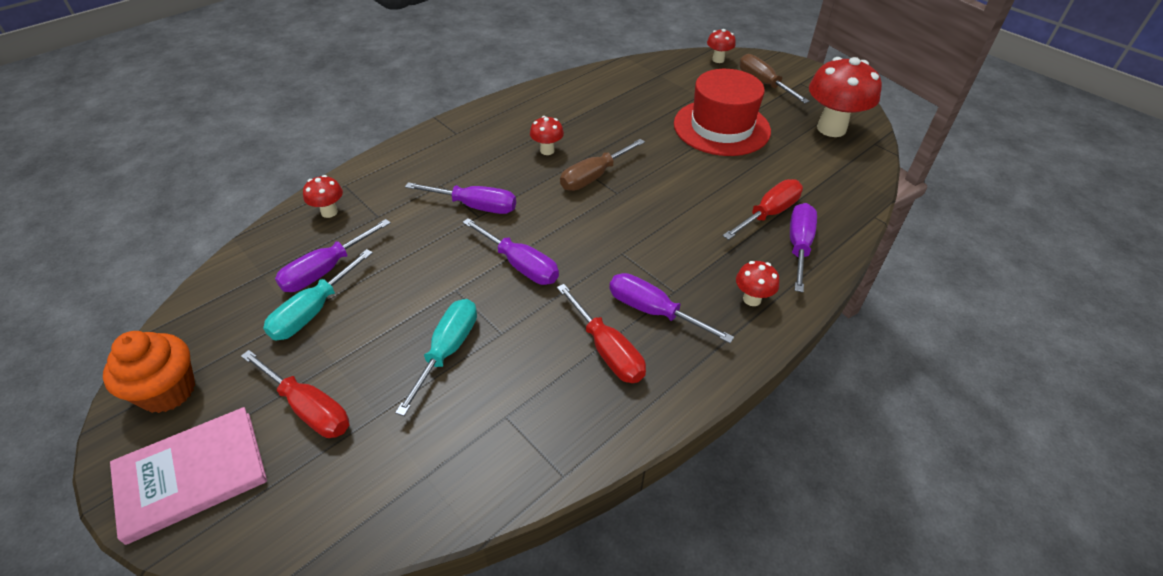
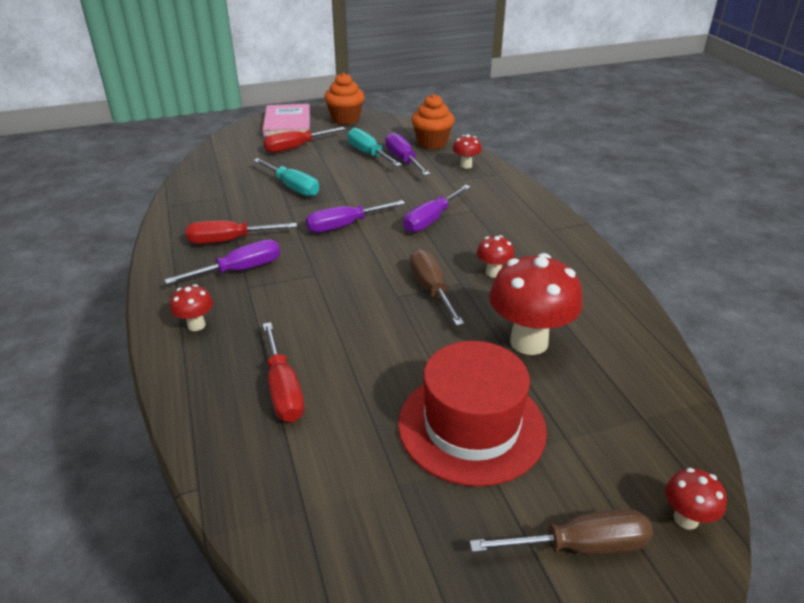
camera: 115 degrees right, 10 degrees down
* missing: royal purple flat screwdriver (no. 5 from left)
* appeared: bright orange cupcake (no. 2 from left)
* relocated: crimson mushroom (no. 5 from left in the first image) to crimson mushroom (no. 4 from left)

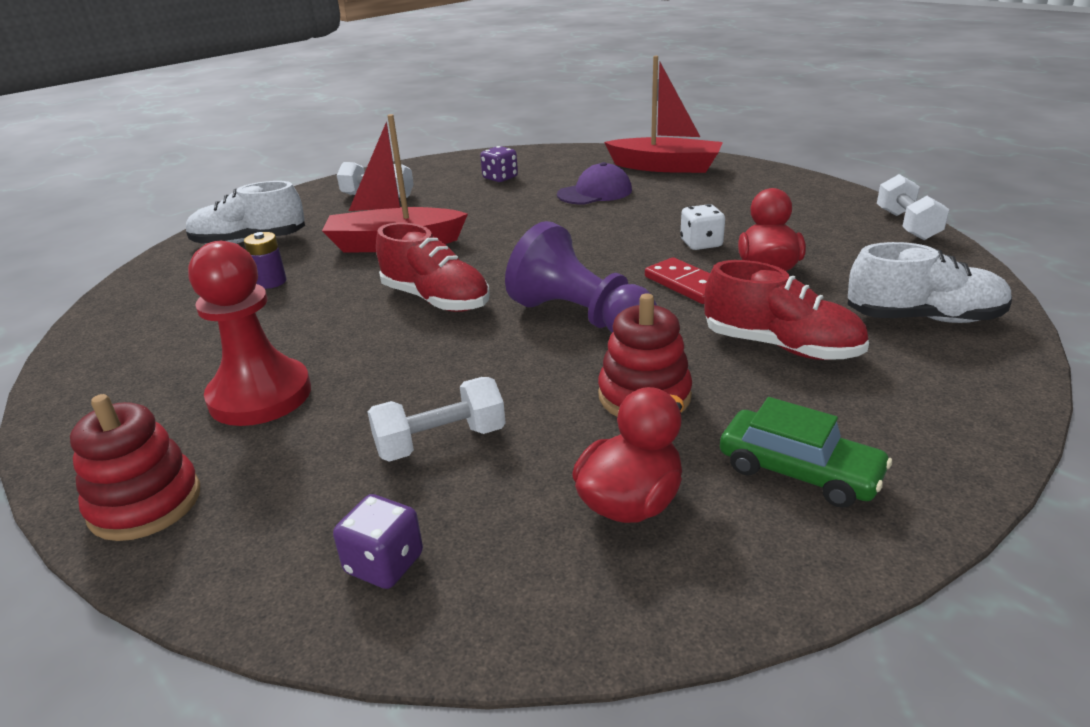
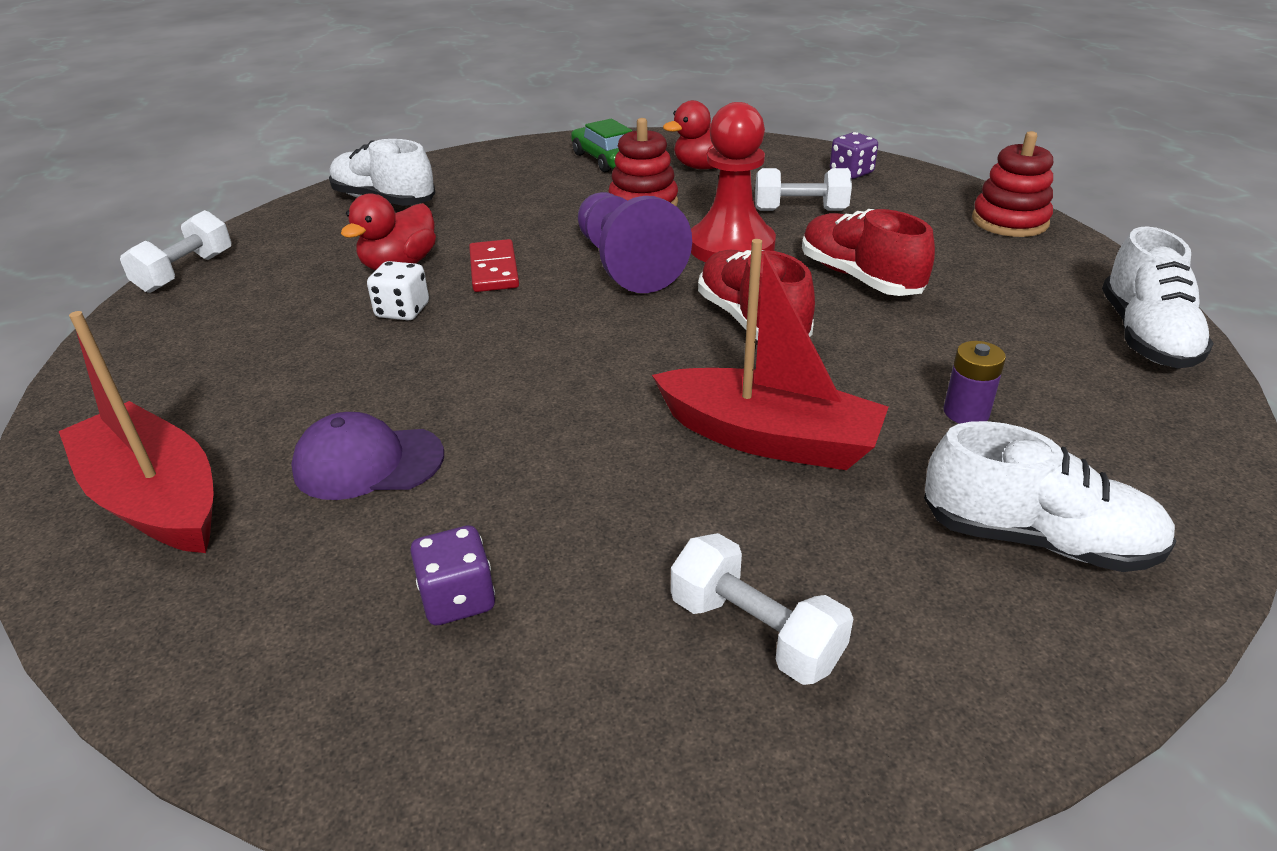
camera: 155 degrees left, 5 degrees up
* appeared: snow-white lace-up shoe (no. 3 from left)
* relocated: crimson pawn
* relocated: crimson lace-up shoe (no. 2 from left)

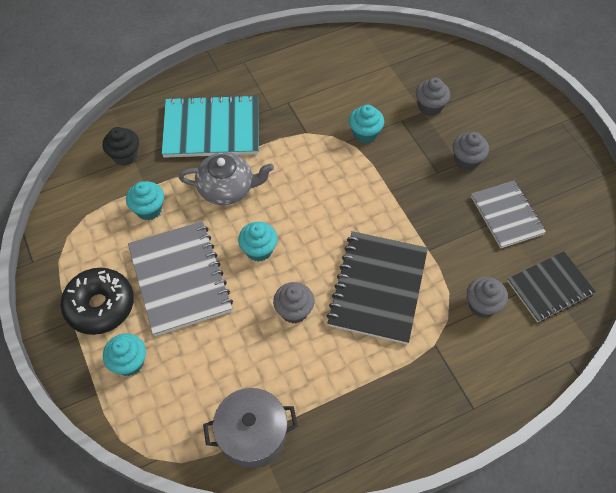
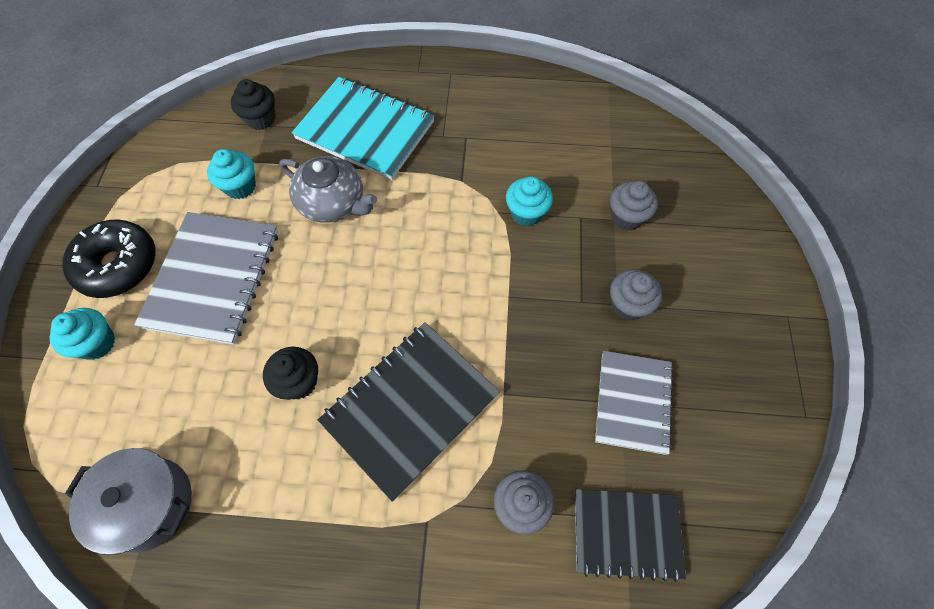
camera: 30 degrees right, 5 degrees up
* missing: turquoise cupcake (no. 3 from left)
* colour: gray cupcake (no. 1 from left) to ebony cupcake (no. 2 from left)

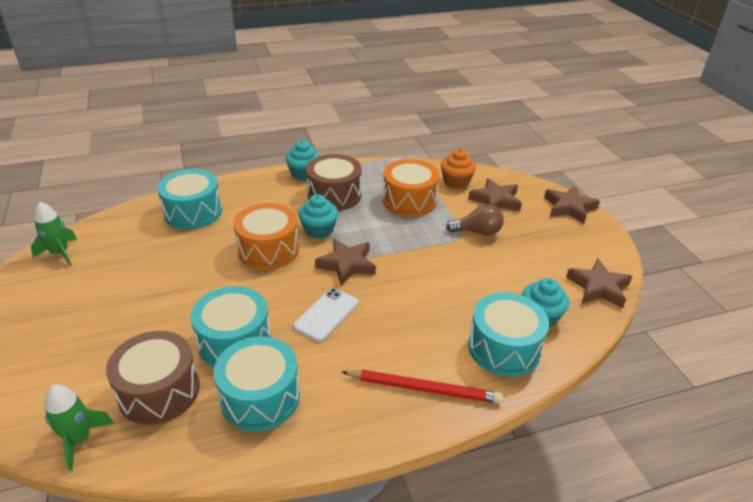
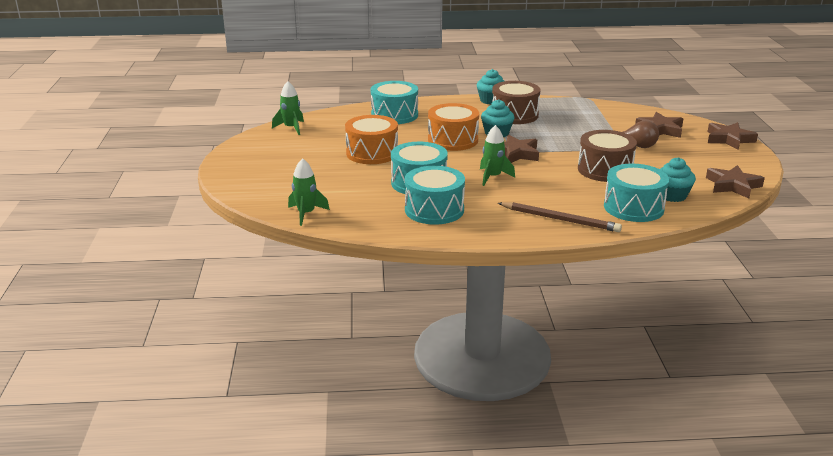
camera: 15 degrees right, 10 degrees down
* missing: bright orange cupcake
* relocated: russet snare drum (no. 1 from left in the first image) to russet snare drum (no. 2 from left)
* relocated: bright orange snare drum (no. 2 from left in the first image) to bright orange snare drum (no. 1 from left)
* exchanged: snow-white mobile phone to leaf-green rocket (no. 3 from left)
* colour: crimson wooden pencil to russet wooden pencil

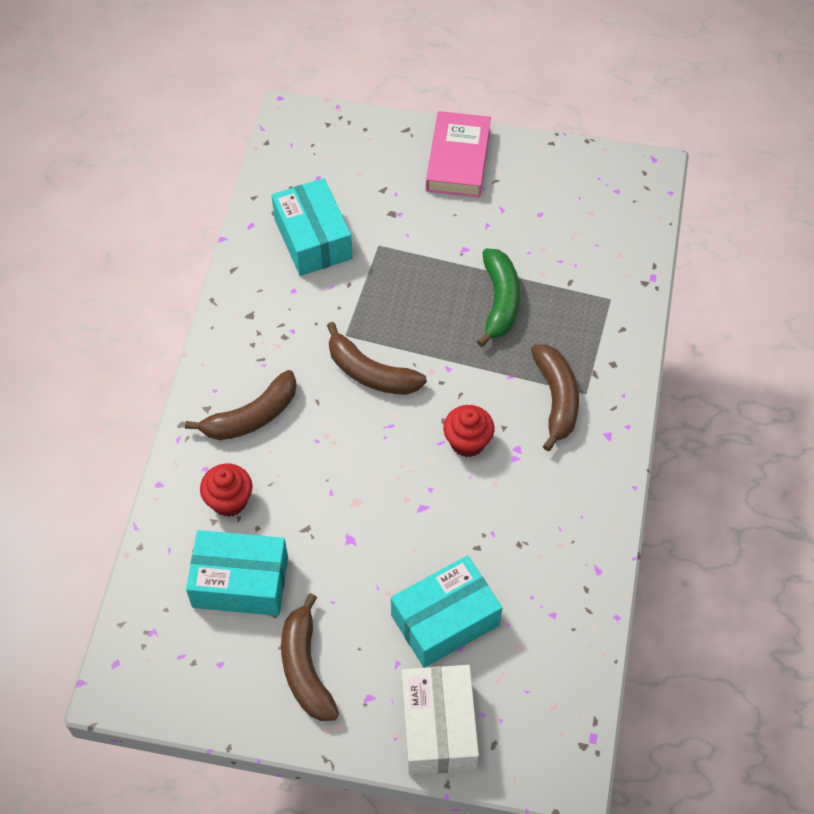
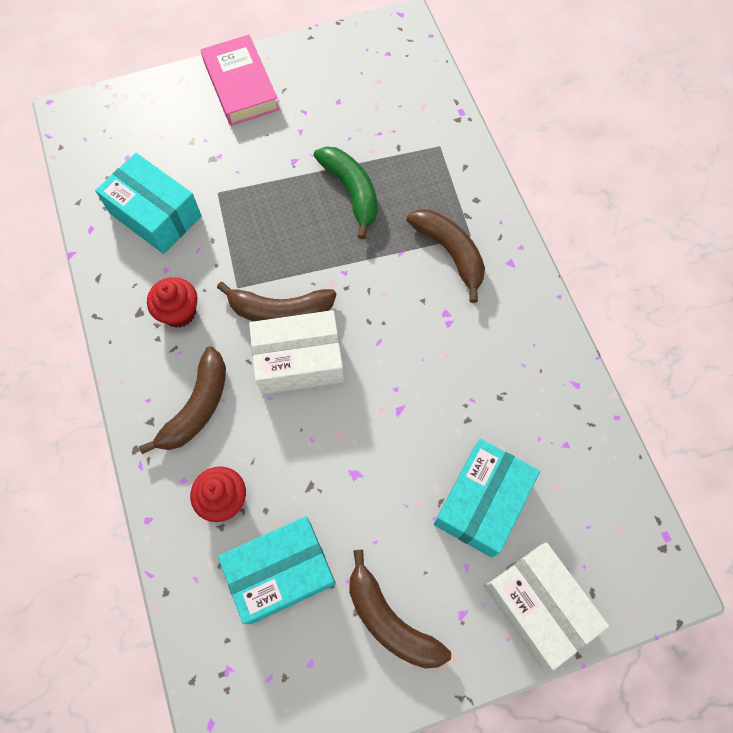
camera: 30 degrees left, 10 degrees up
* appeared: snow-white box (no. 1 from left)
* relocated: crimson cupcake (no. 2 from left in the first image) to crimson cupcake (no. 1 from left)

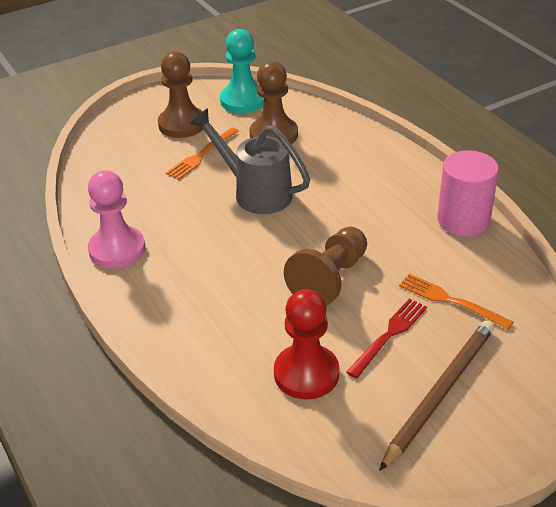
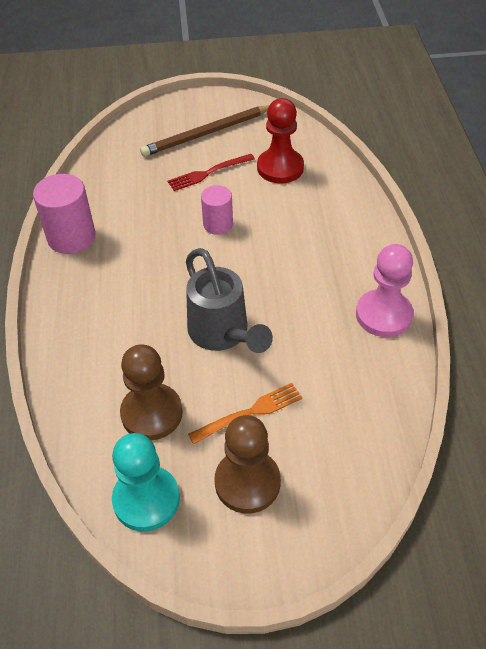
camera: 155 degrees left, 10 degrees up
* missing: bright orange table fork (no. 2 from left)
* exchanged: russet pawn (no. 3 from left) to rosy cylinder shape (no. 2 from left)

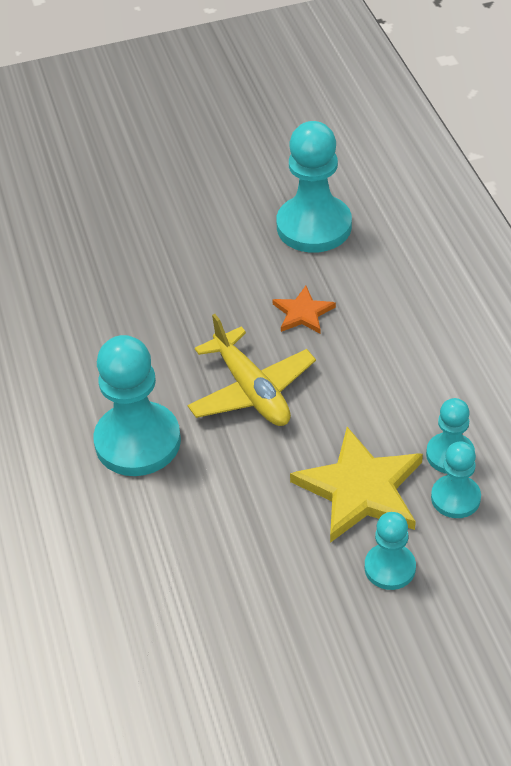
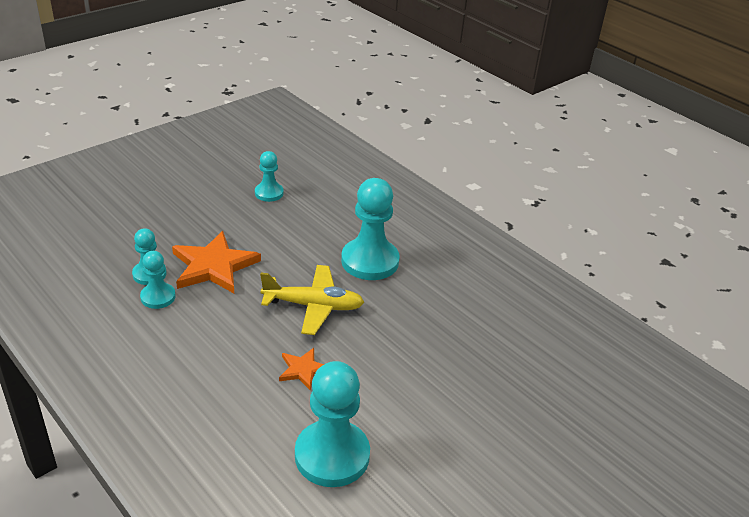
camera: 150 degrees right, 10 degrees down
* relocated: turquoise pawn (no. 3 from left)
* colour: bright yellow star to bright orange star (no. 1 from left)
* spun: bright yellow plane 150 degrees clockwise

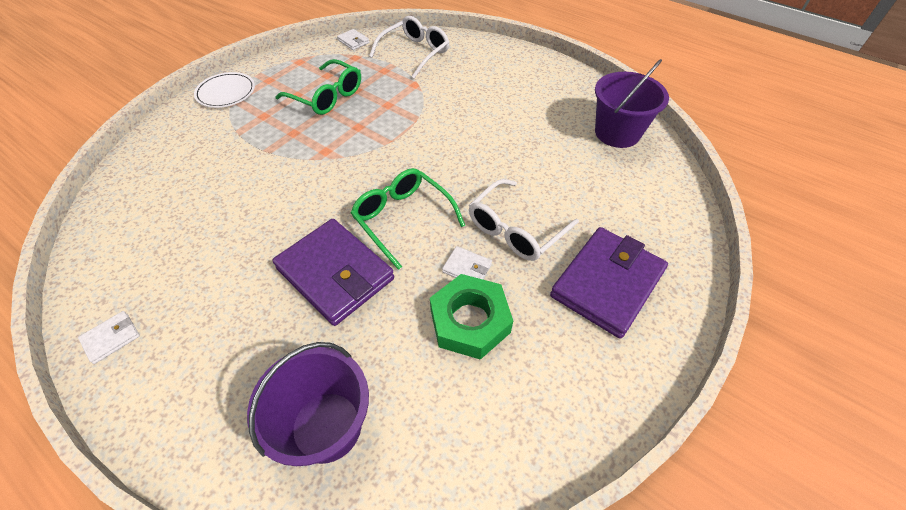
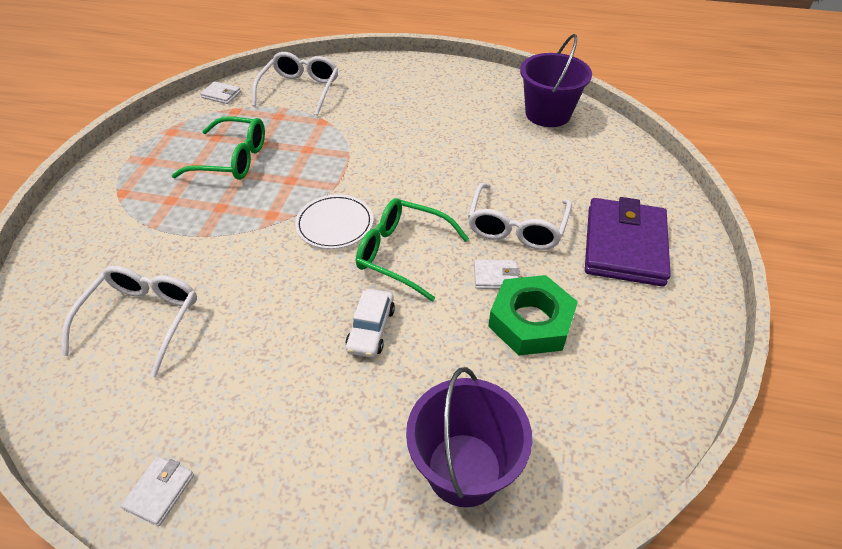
camera: 25 degrees left, 5 degrees down
* appeared: snow-white spectacles (no. 1 from left)
* relocated: snow-white flat dish
* exchanged: royal purple billfold (no. 1 from left) to snow-white car

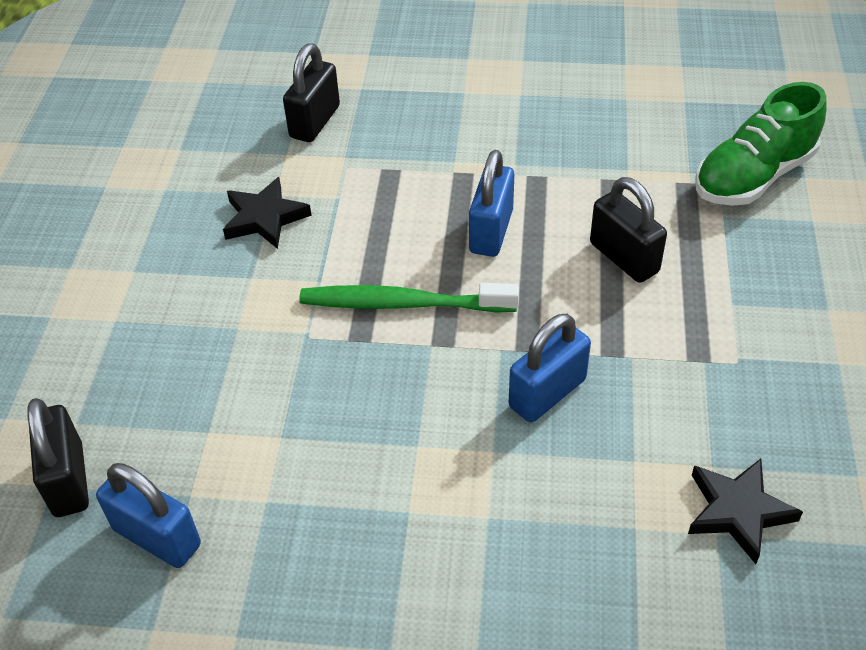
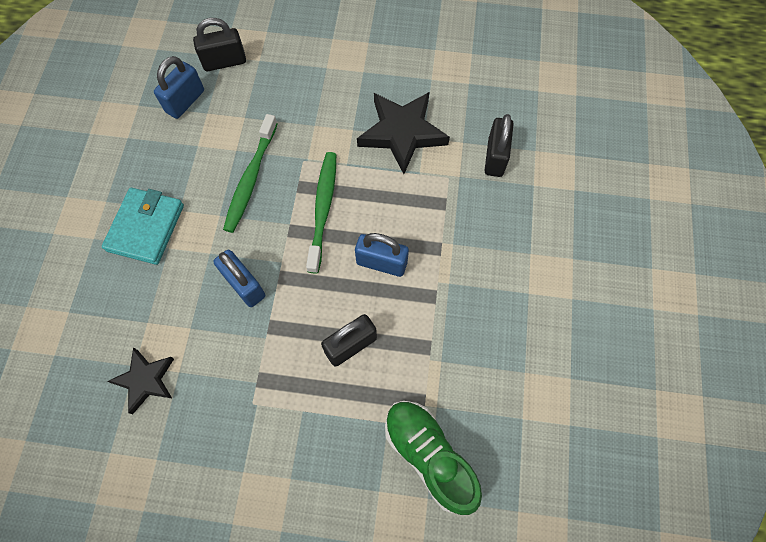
camera: 90 degrees right, 20 degrees up
* appeared: turquoise billfold
* appeared: leaf-green dental brush (no. 1 from left)
* spun: ebony lock (no. 2 from left in the first image) 75 degrees clockwise
* size: ebony star (no. 1 from left in the first image) x1.64

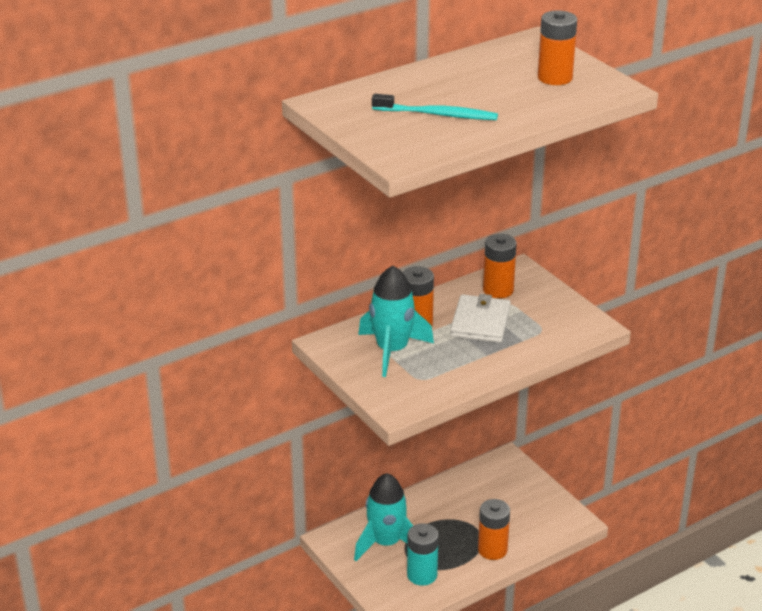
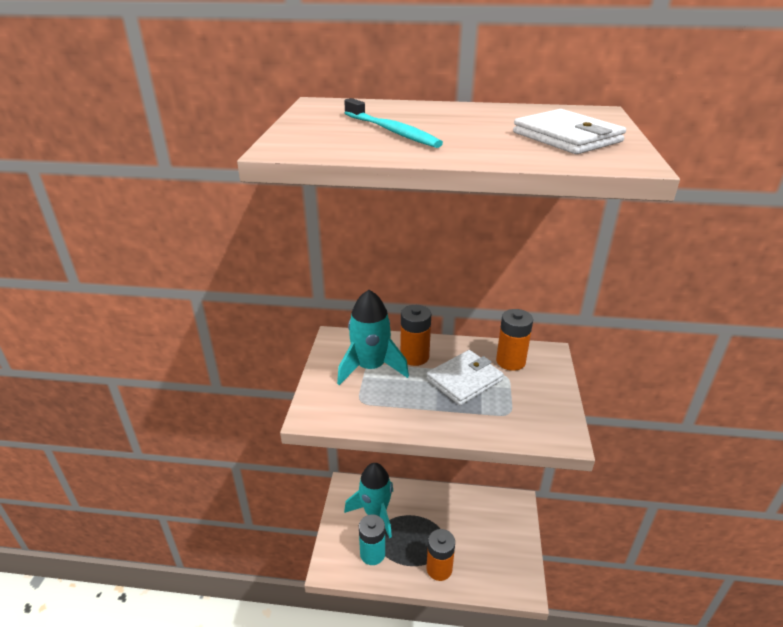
camera: 40 degrees right, 0 degrees up
* exchanged: bright orange battery (no. 4 from left) to snow-white billfold (no. 2 from left)

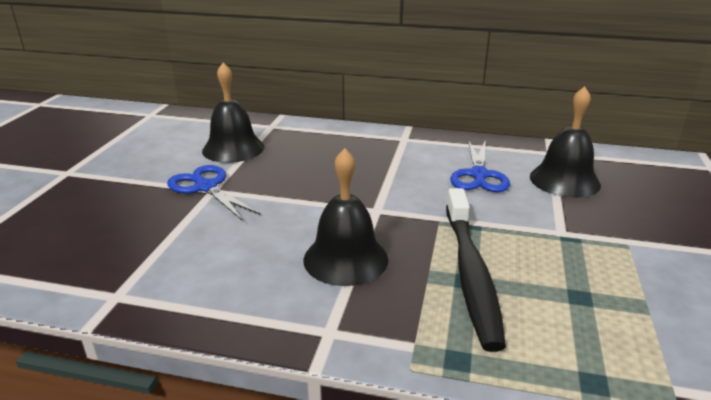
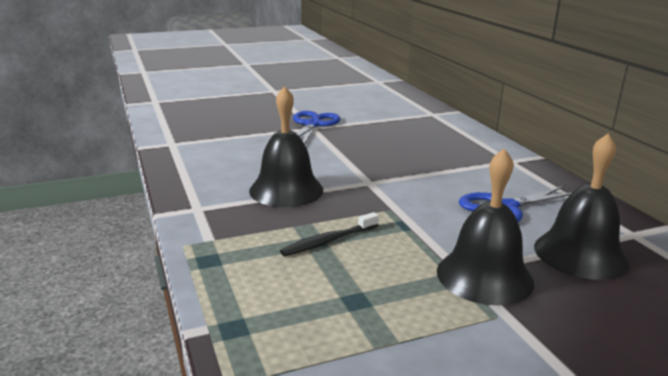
camera: 55 degrees right, 5 degrees down
* relocated: ebony school bell (no. 1 from left in the first image) to ebony school bell (no. 2 from left)
* size: ebony dental brush x0.49

